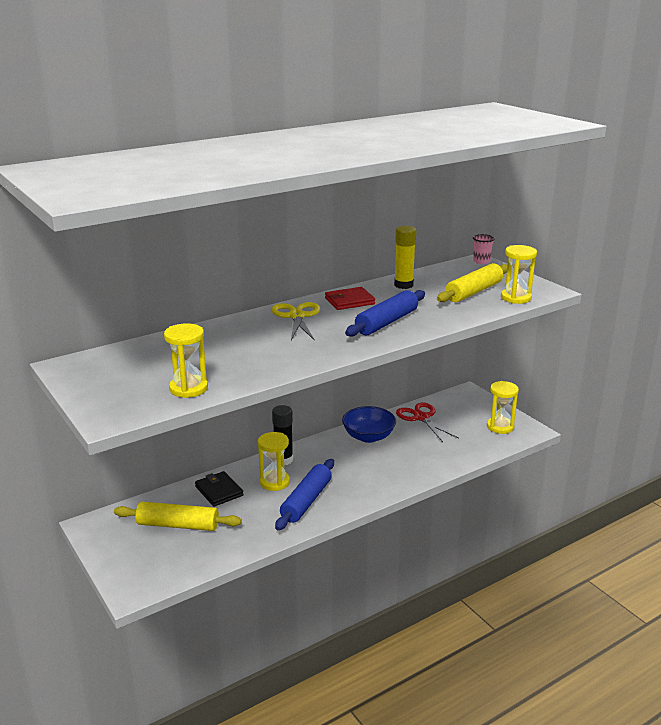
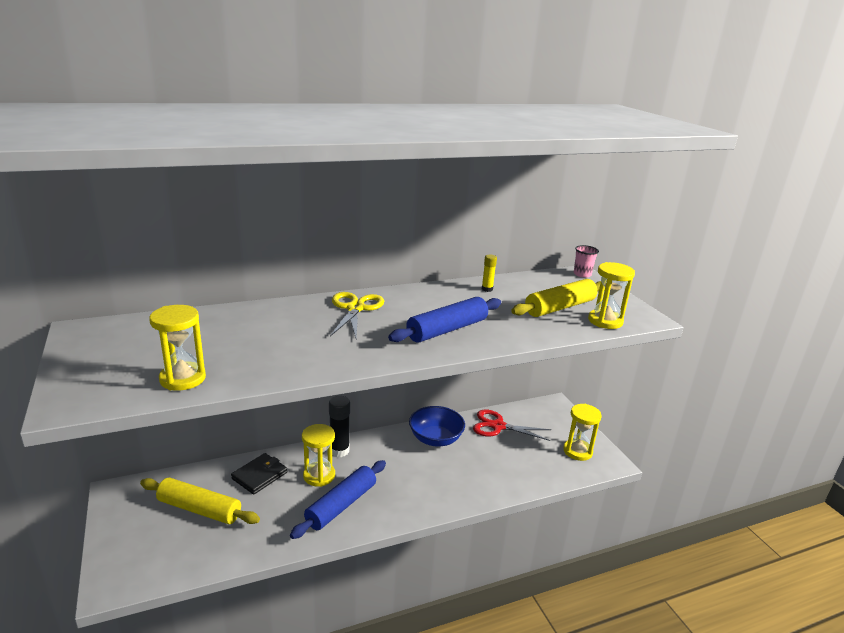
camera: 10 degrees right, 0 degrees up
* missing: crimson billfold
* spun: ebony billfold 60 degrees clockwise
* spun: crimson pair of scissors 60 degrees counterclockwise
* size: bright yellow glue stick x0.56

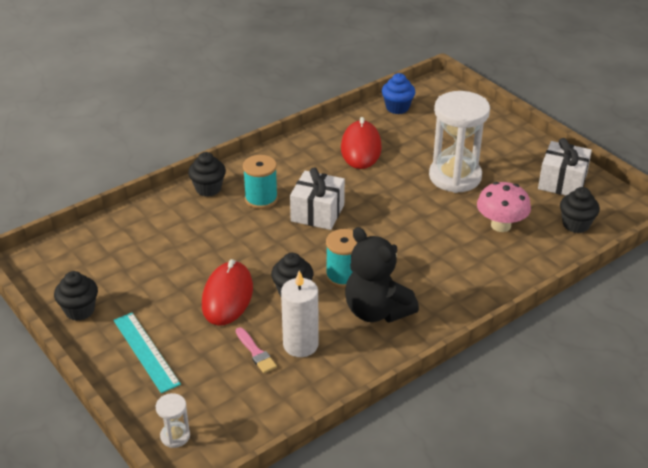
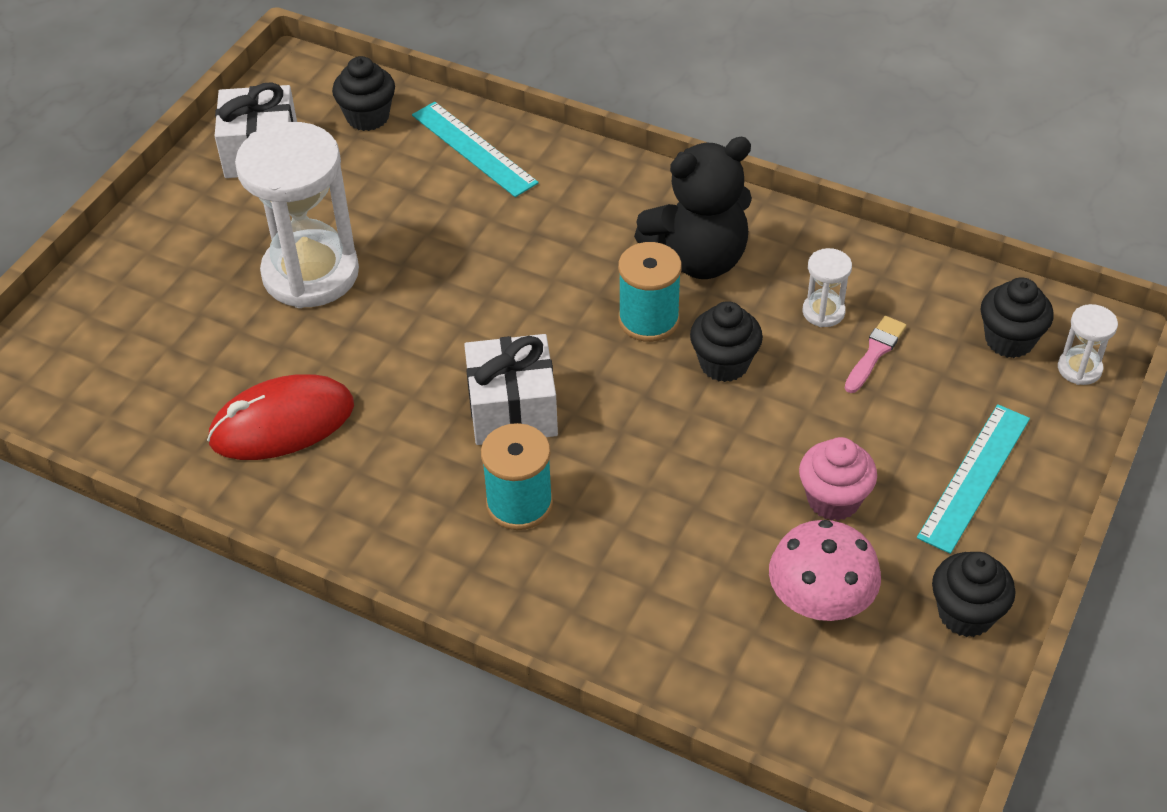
camera: 115 degrees left, 10 degrees up
* missing: crimson mouse (no. 1 from left)
* missing: royal blue cupcake
* appeared: turquoise ruler (no. 1 from left)
* appeared: rosy cupcake
* relocated: ebony cupcake (no. 2 from left in the first image) to ebony cupcake (no. 4 from left)
* relocated: rosy mushroom
* exchanged: snow-white candle to snow-white sand timer (no. 2 from left)
* spun: ebony stuffed bear 45 degrees clockwise

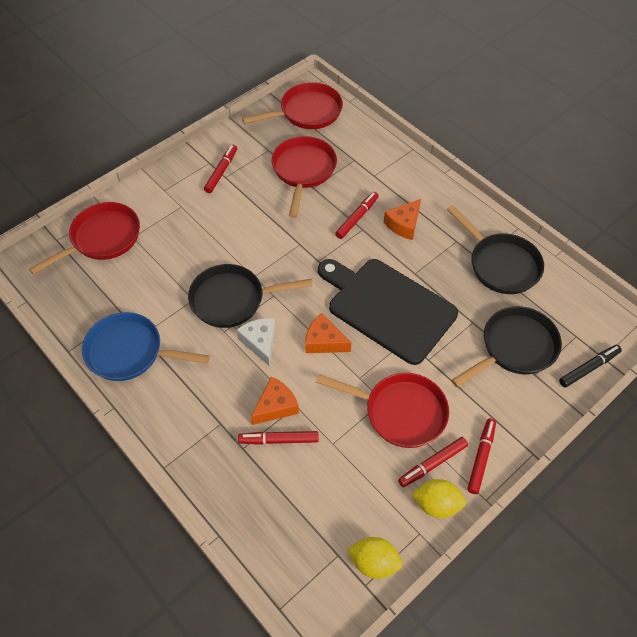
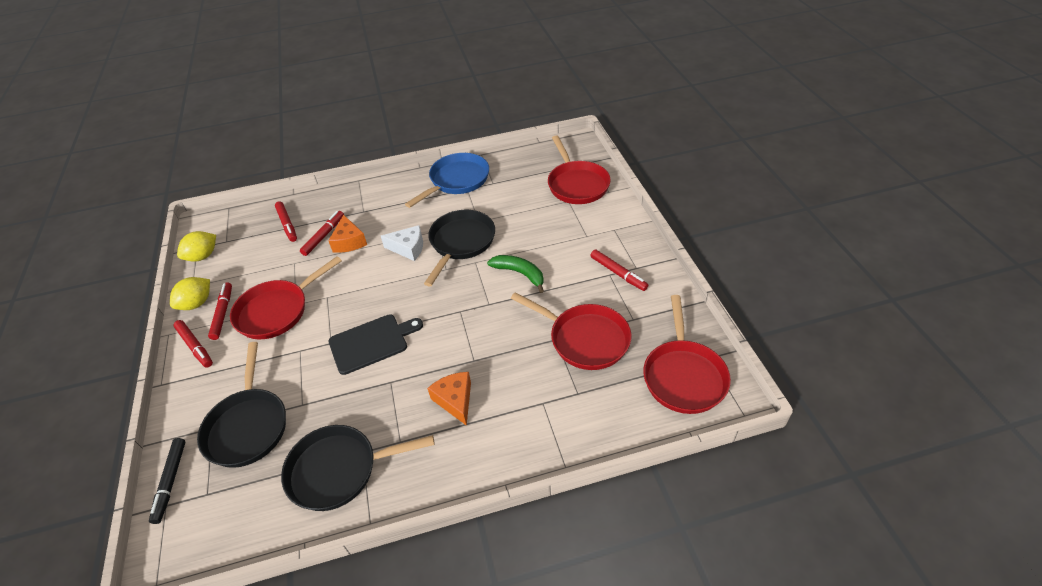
camera: 120 degrees right, 10 degrees down
* missing: bright orange cheese wedge (no. 2 from left)
* appeared: leaf-green banana fruit
* relocated: crimson felt pen (no. 3 from left)
* size: ebony cutting board x0.61

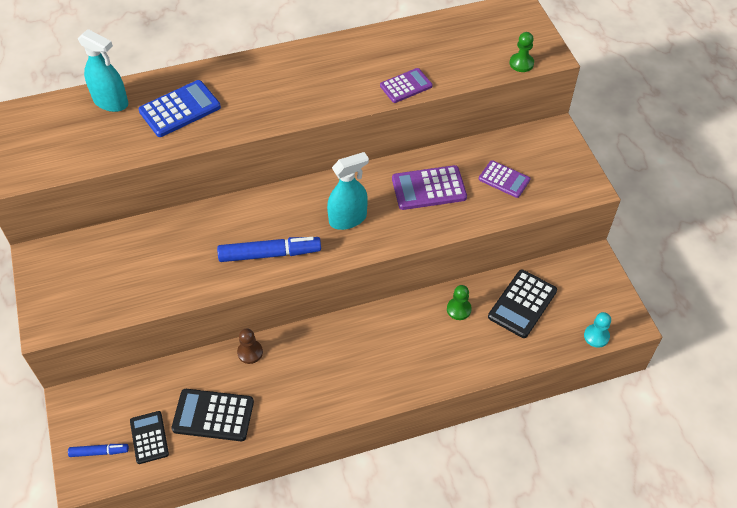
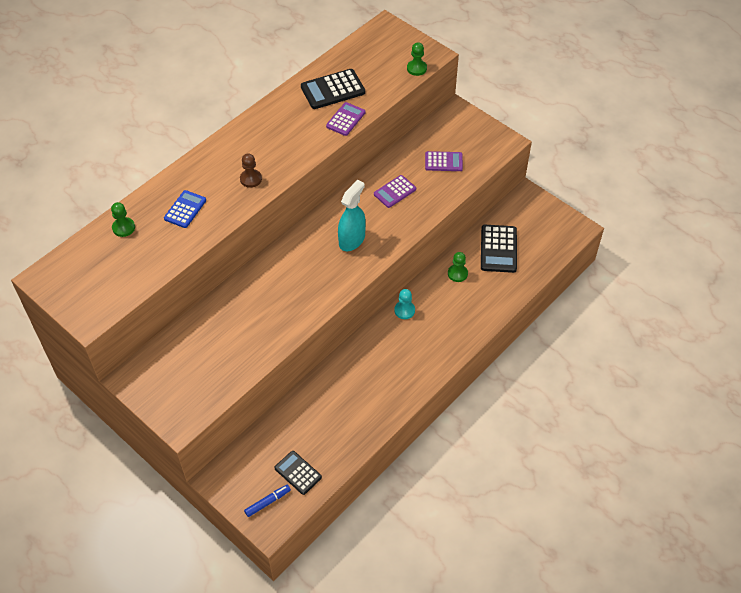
camera: 30 degrees left, 0 degrees up
* missing: royal blue felt pen (no. 2 from left)
* relocated: ebony calculator (no. 2 from left)
* relocated: russet pawn
* relocated: turquoise pawn
* exchanged: turquoise spray bottle (no. 1 from left) to leaf-green pawn (no. 1 from left)
* size: royal blue calculator x0.66
* size: royal purple calculator (no. 2 from left) x0.66

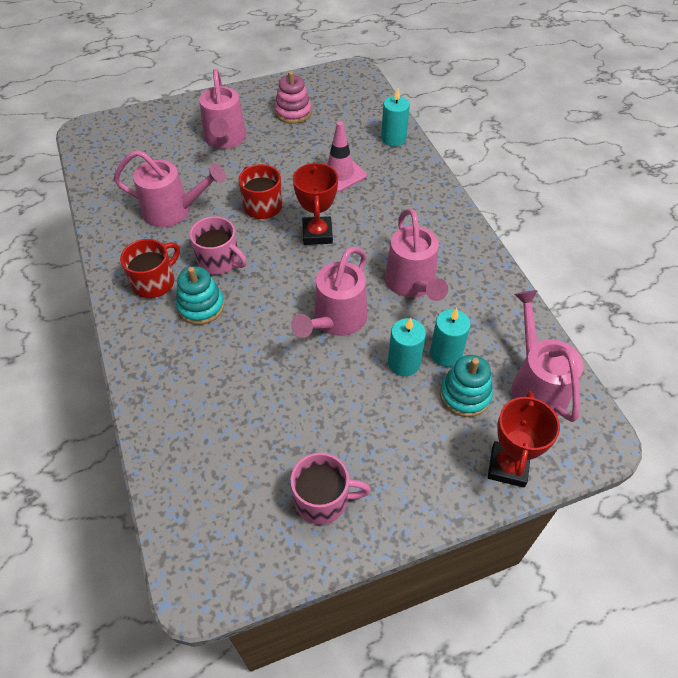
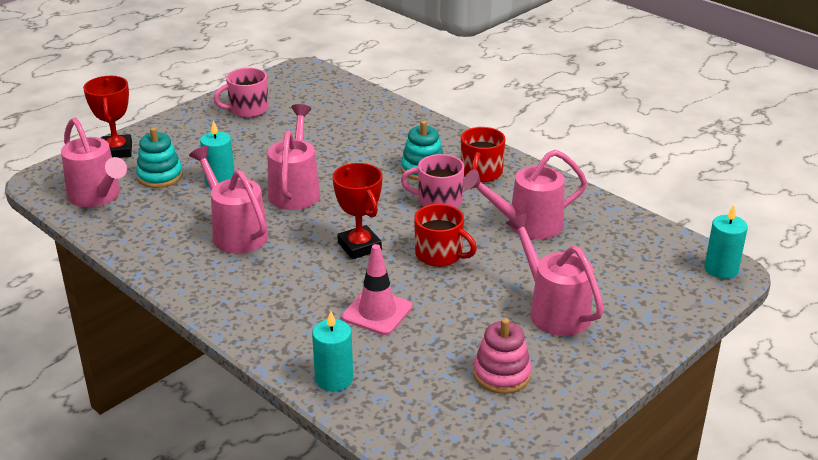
camera: 155 degrees right, 20 degrees down
* relocated: turquoise candle (no. 3 from left)

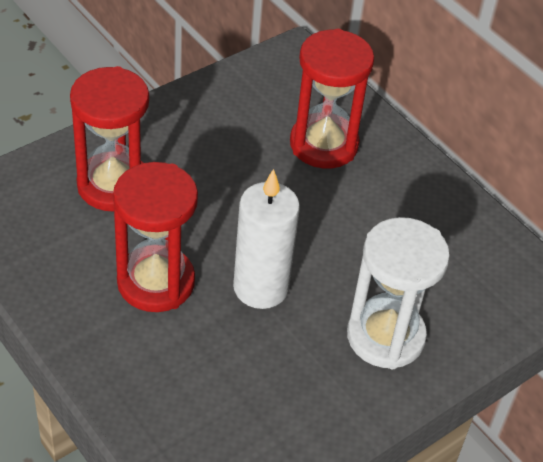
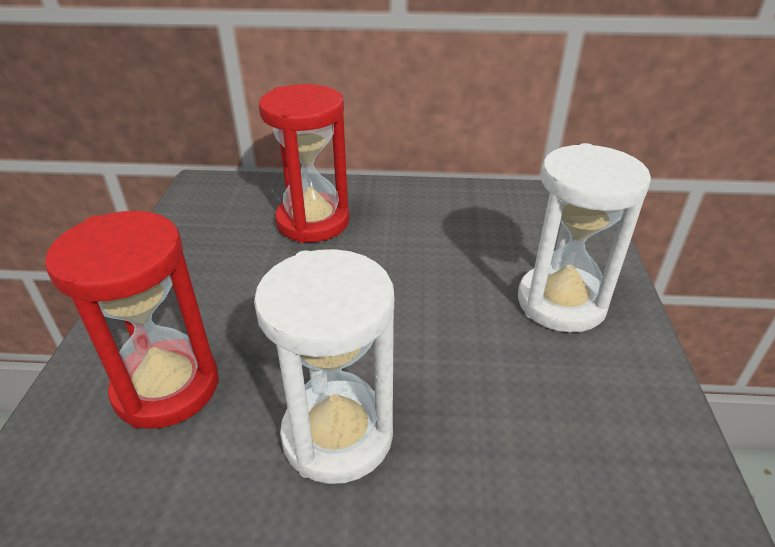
camera: 45 degrees left, 10 degrees down
* missing: snow-white candle
* colour: crimson sand timer (no. 2 from left) to snow-white sand timer (no. 1 from left)

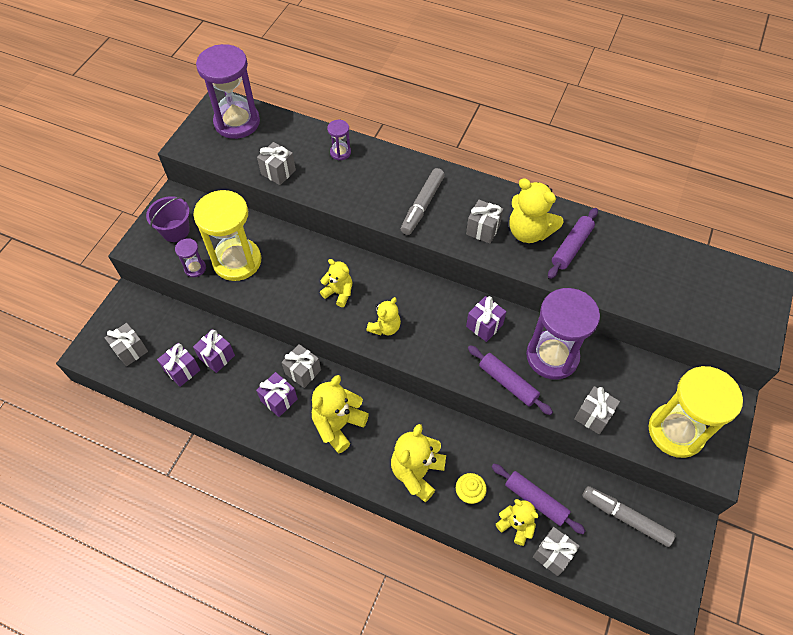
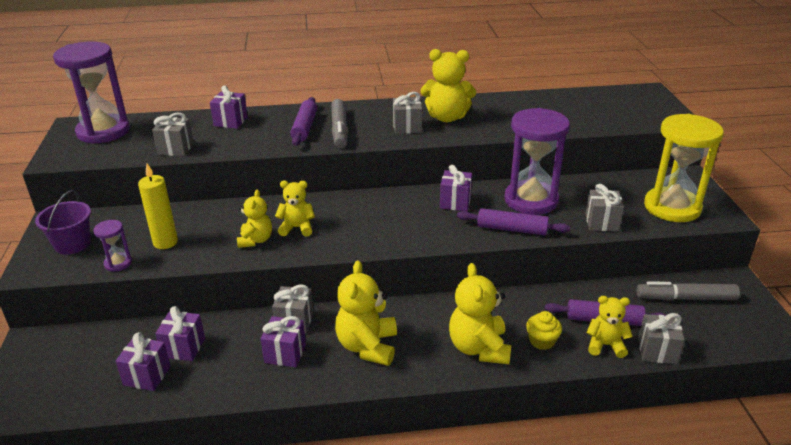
camera: 30 degrees left, 25 degrees down
* missing: gray present (no. 1 from left)
* relocated: bright yellow stuffed bear (no. 3 from left in the first image) to bright yellow stuffed bear (no. 1 from left)
* relocated: royal purple pastry roller (no. 3 from left in the first image) to royal purple pastry roller (no. 1 from left)
* exchanged: bright yellow sand timer (no. 1 from left) to bright yellow candle
* exchanged: royal purple sand timer (no. 3 from left) to royal purple present (no. 3 from left)

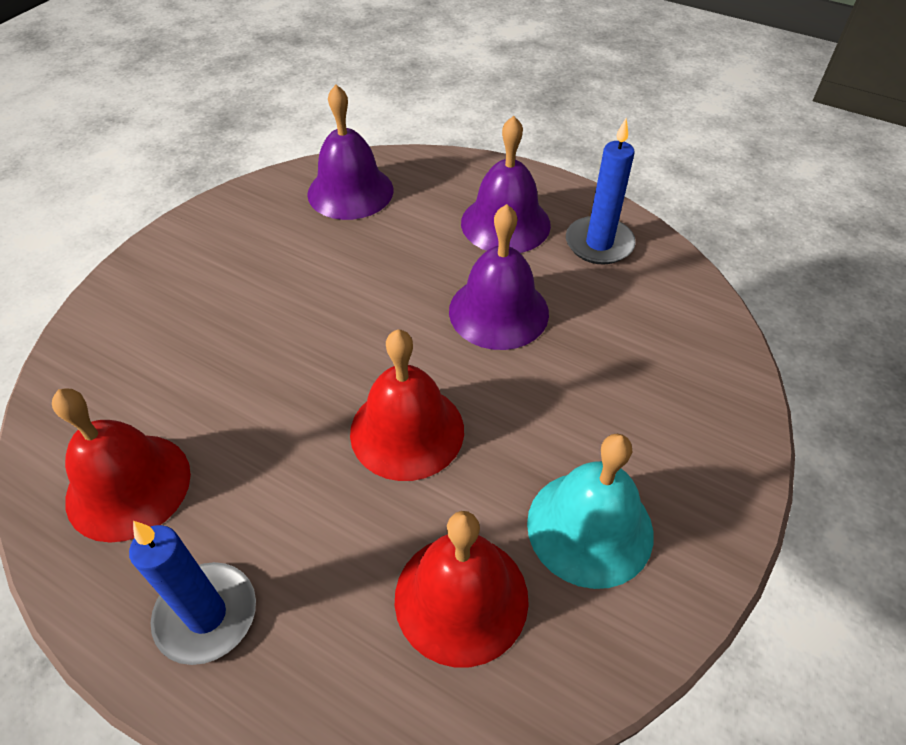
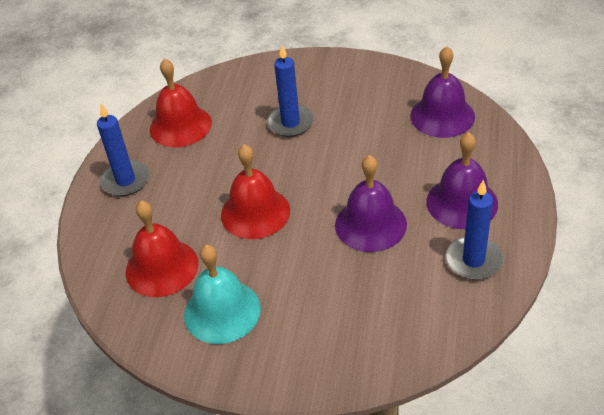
camera: 75 degrees right, 5 degrees down
* appeared: royal blue candle (no. 2 from left)

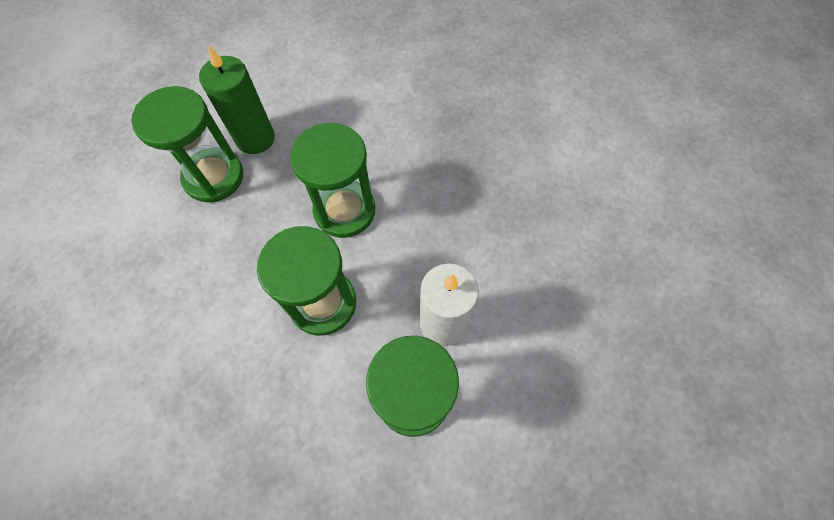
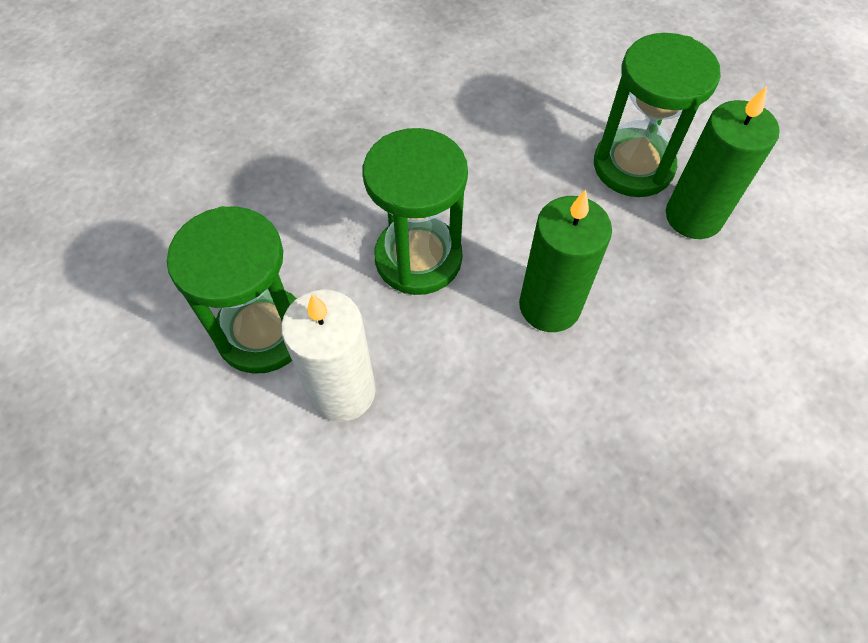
camera: 105 degrees right, 5 degrees down
* exchanged: leaf-green sand timer (no. 3 from left) to leaf-green candle (no. 1 from left)

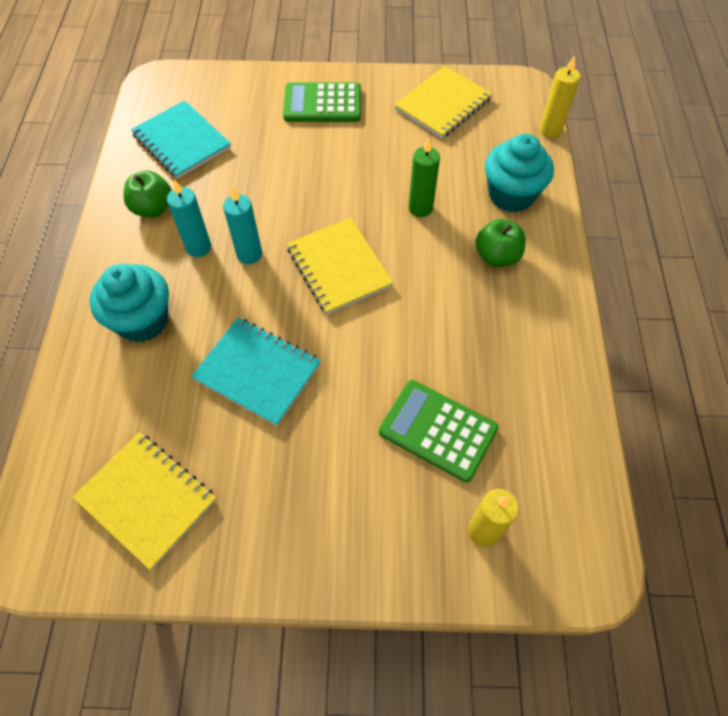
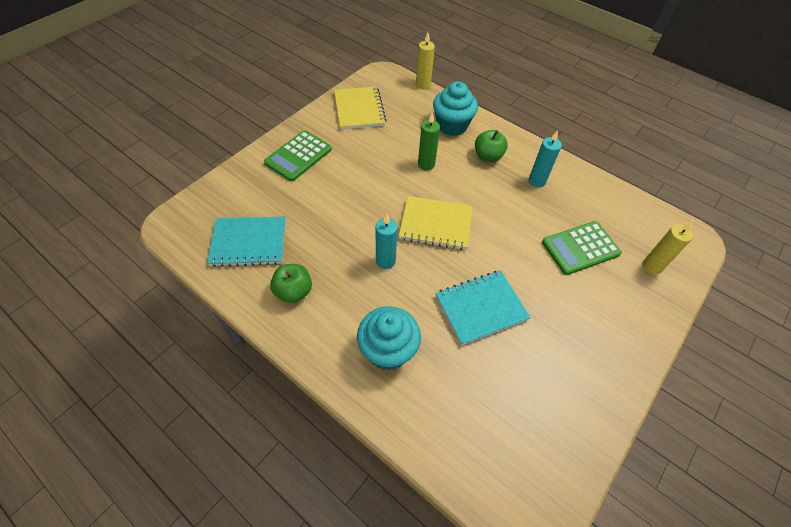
camera: 55 degrees left, 5 degrees down
* missing: bright yellow exercise book (no. 1 from left)
* relocated: turquoise candle (no. 1 from left in the first image) to turquoise candle (no. 2 from left)

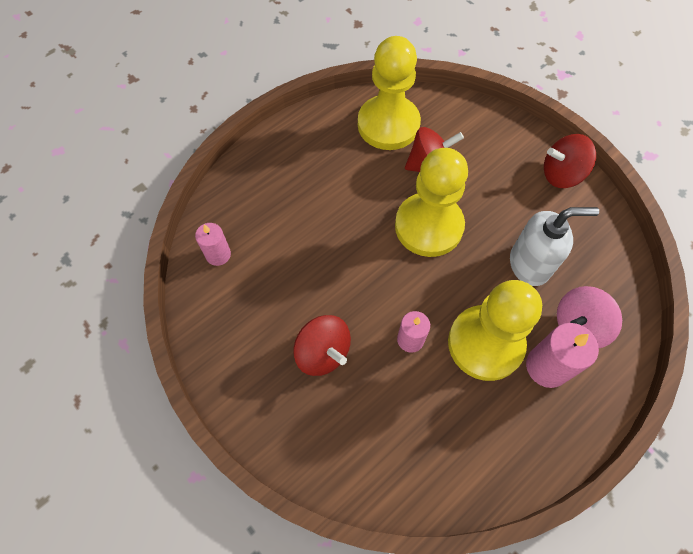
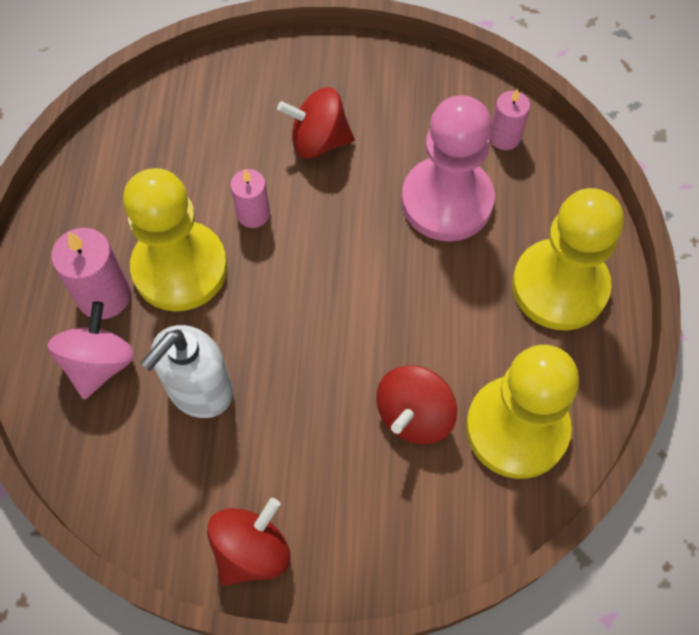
camera: 135 degrees right, 0 degrees up
* appeared: rosy pawn
* relocated: bright yellow pawn (no. 2 from left in the first image) to bright yellow pawn (no. 3 from left)

